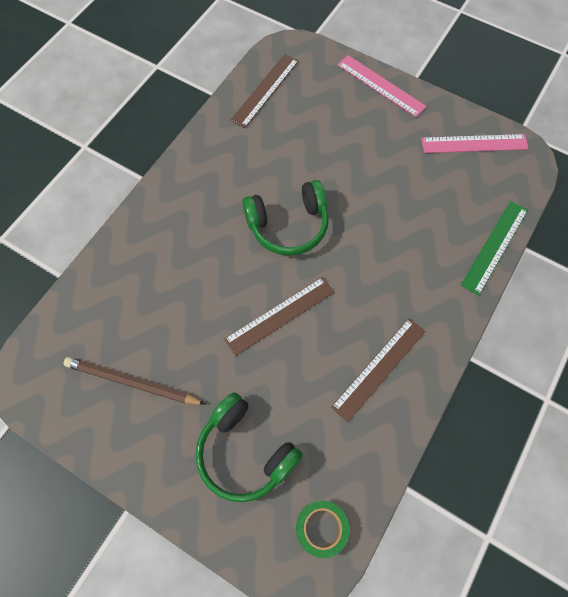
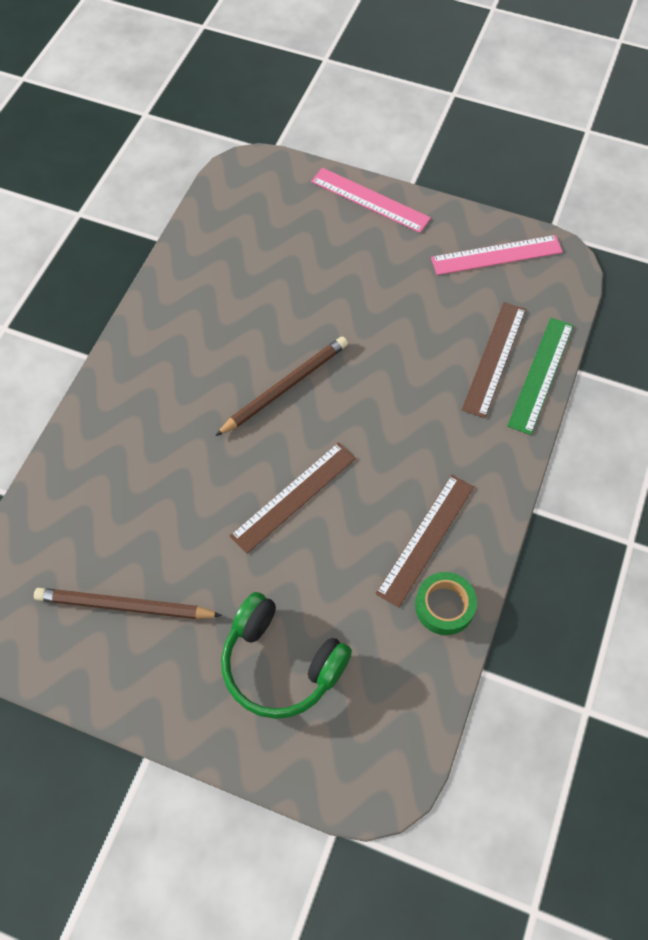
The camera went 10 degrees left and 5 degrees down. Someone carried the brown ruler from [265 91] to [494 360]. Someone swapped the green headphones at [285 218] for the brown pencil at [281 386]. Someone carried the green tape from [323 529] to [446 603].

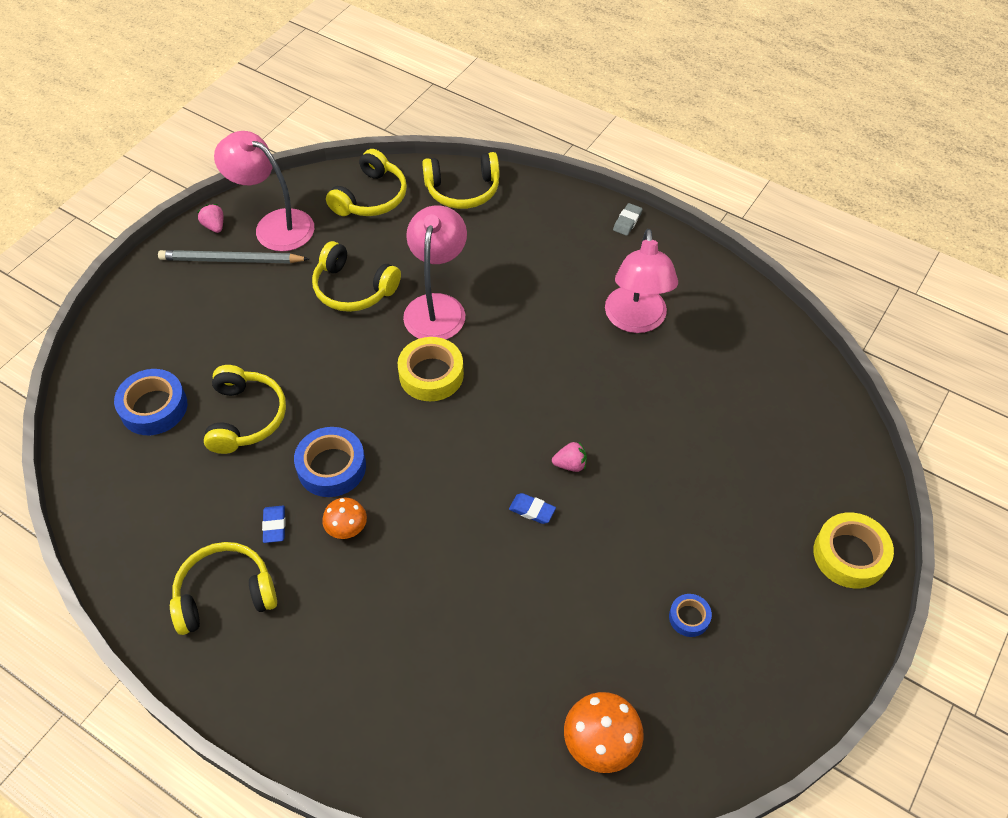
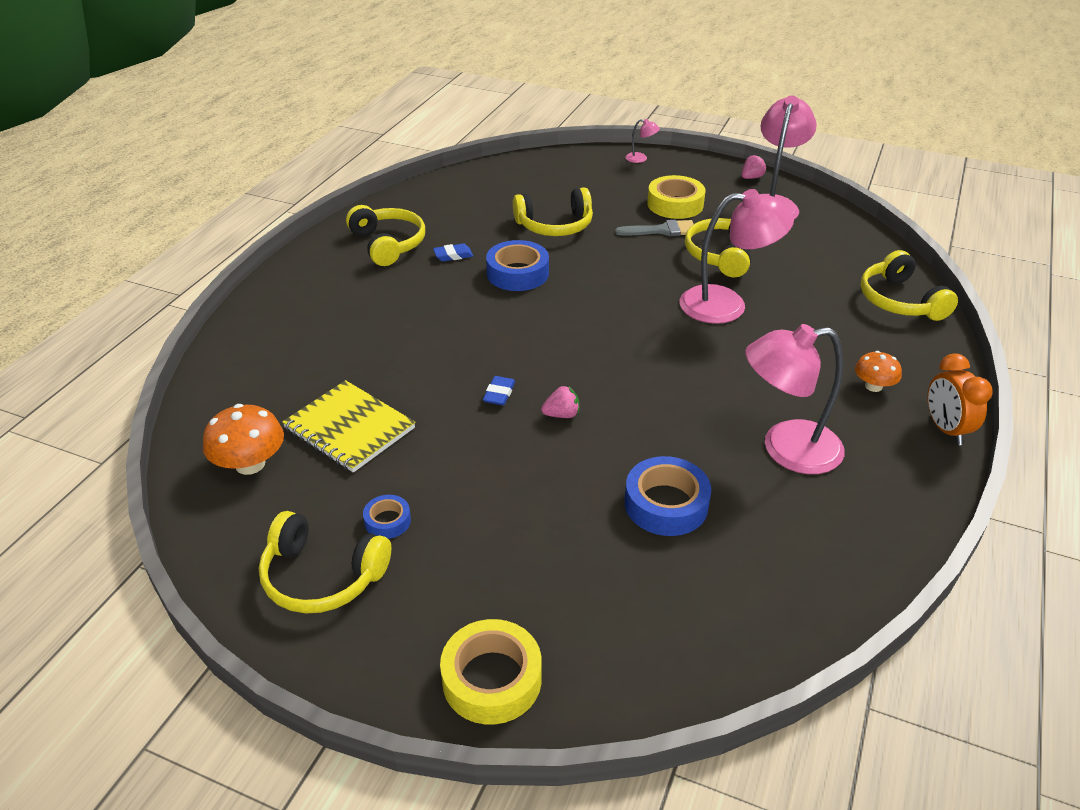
The camera went 80 degrees right and 15 degrees down. Someone carried the yellow headphones from [366 182] to [325 562]. Someone swapped the grey eraser at [627 219] for the orange clock at [960 399]. Someone took away the grey pencil at [233 257]. Someone carried the yellow tape from [431 369] to [676 197]. Someone carried the blue tape from [150 402] to [668 496]. Someone rotated the pink strawberry at [569 457] by 90 degrees counterclockwise. Someone carried the orange mushroom from [344 518] to [878 371]. Someone put down the pink lamp at [642 141]. Someone put down the grey brush at [654 228]. Someone put down the yellow notebook at [348 426].

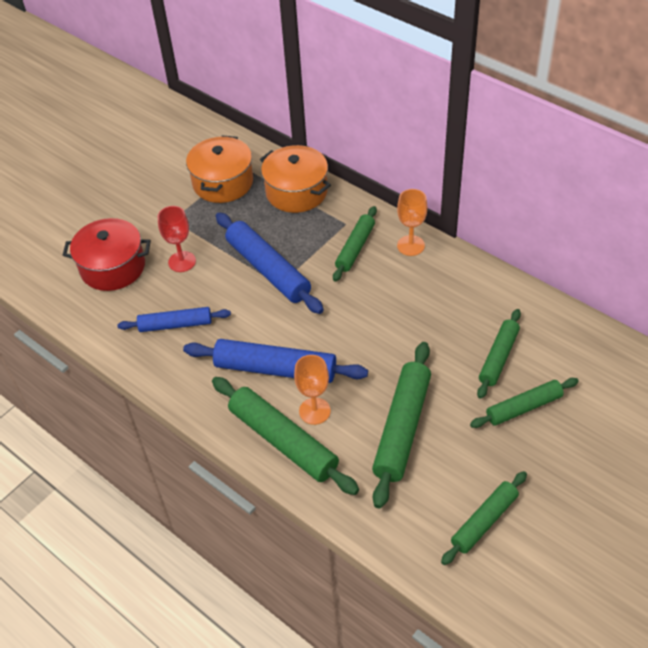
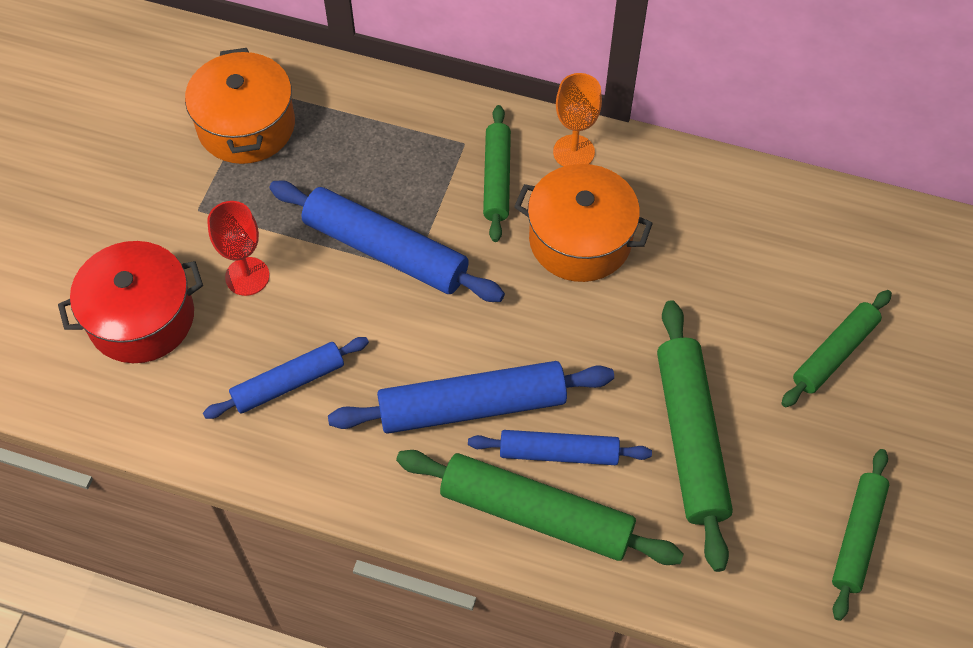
The camera went 25 degrees left and 10 degrees up. Someone carried the orange pot from [295 179] to [583 223]. Someone took away the green rolling pin at [499 354]. Someone swapped the orange goblet at [312 390] for the blue rolling pin at [560 447].

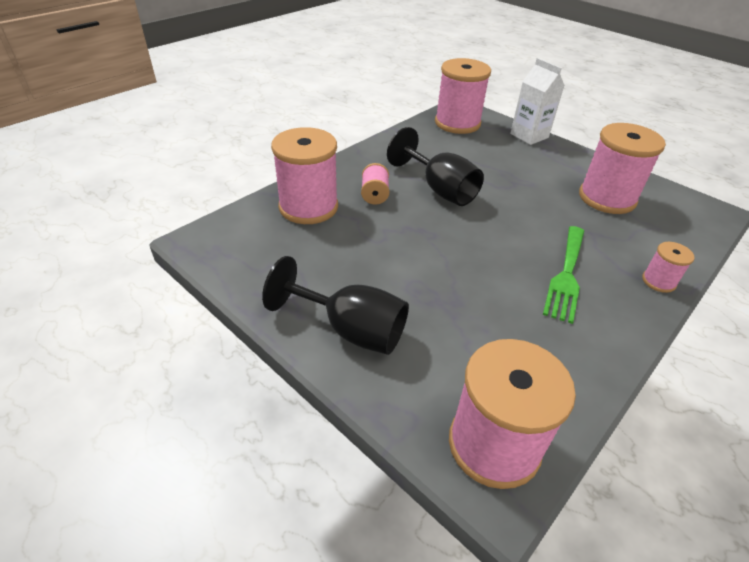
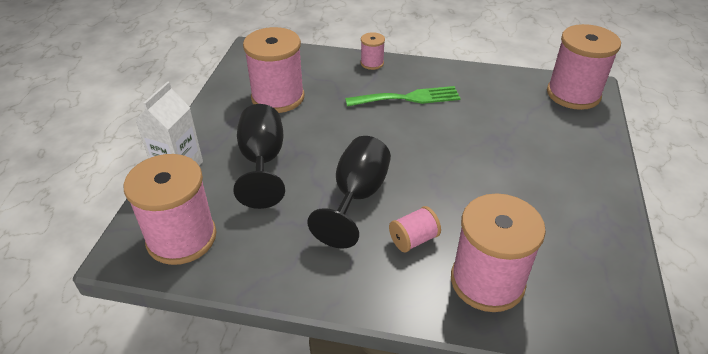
The camera went 120 degrees left and 0 degrees up. Someone carried the black goblet from [335 305] to [259 156].

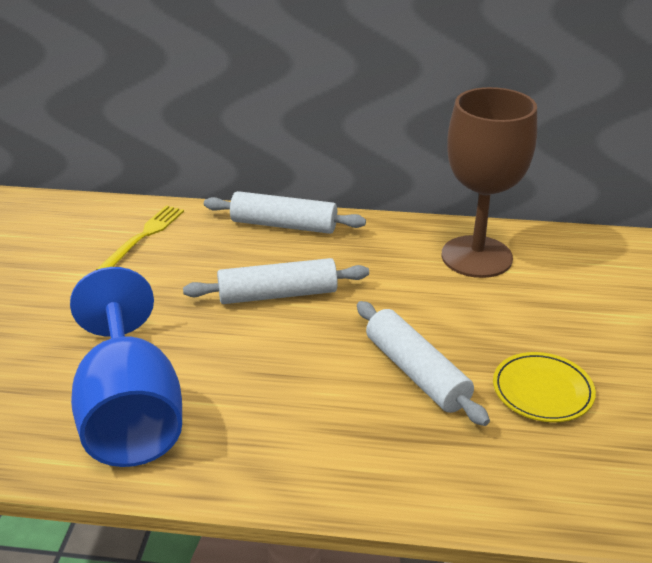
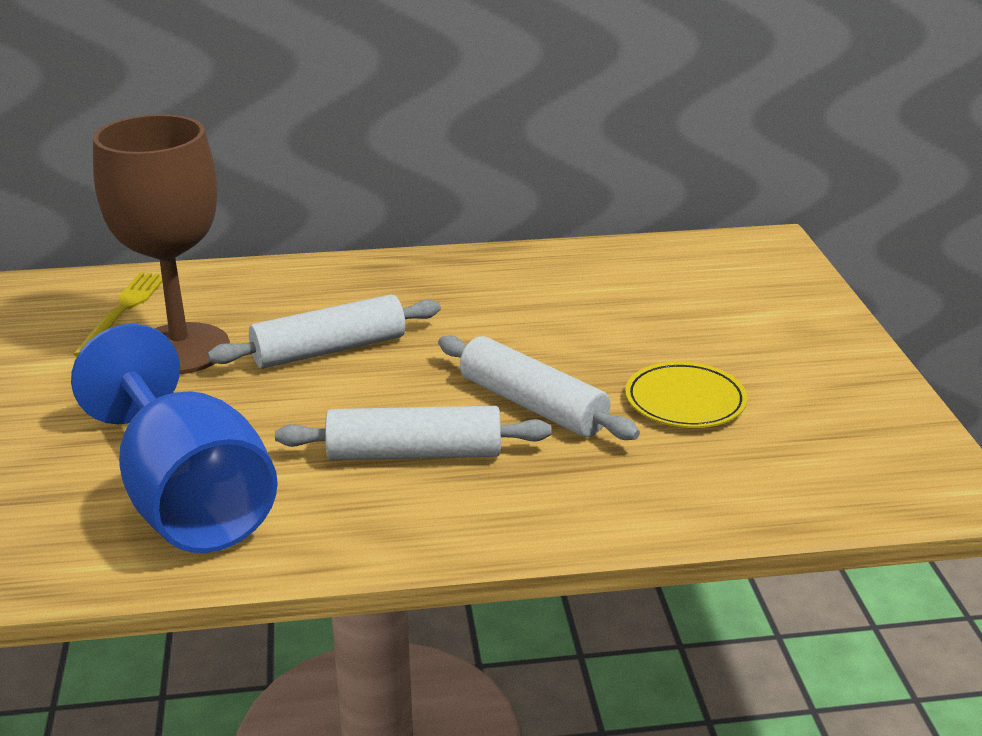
The camera went 15 degrees left and 5 degrees down. Someone carried the brown goblet from [489 182] to [161 244]. Someone carried the white rolling pin from [285 212] to [413 433].

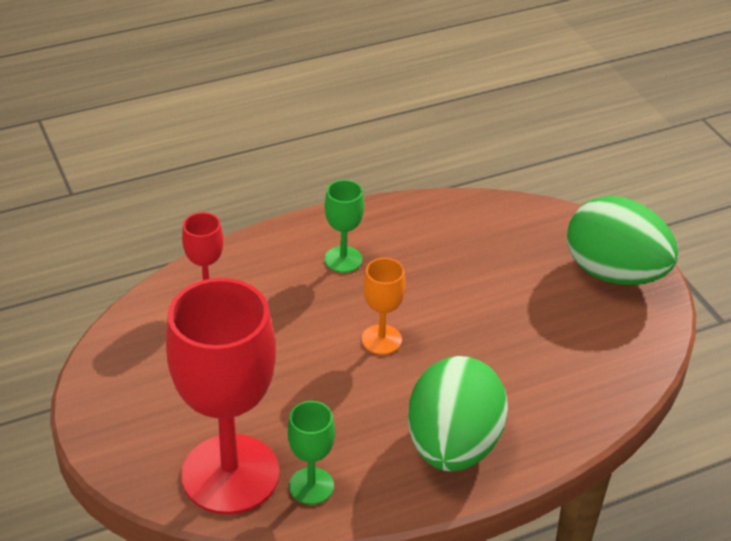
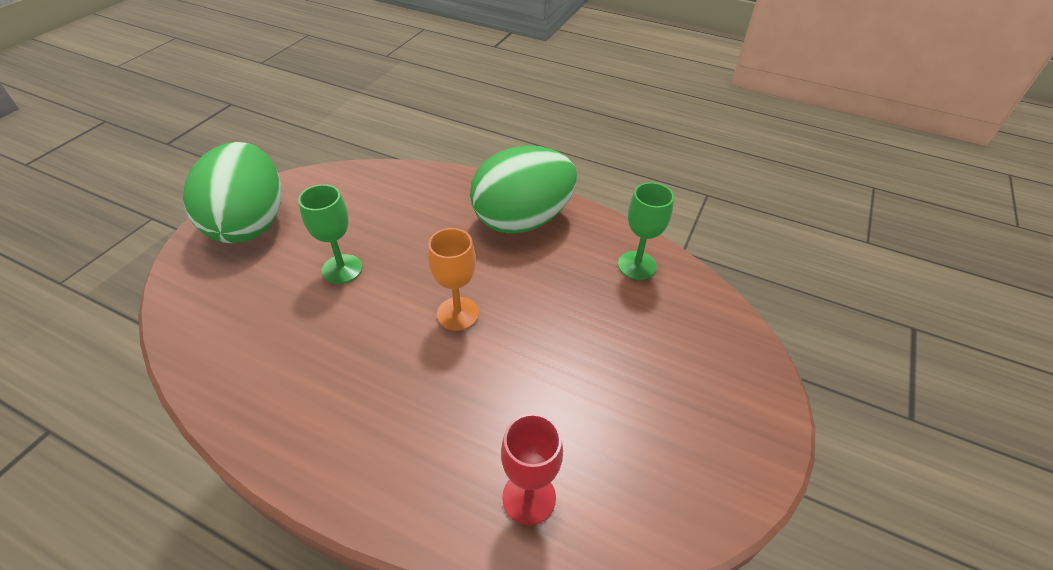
The camera went 130 degrees left and 5 degrees up. Someone carried the green goblet from [344 226] to [330 234]. Someone took away the red goblet at [222 396].

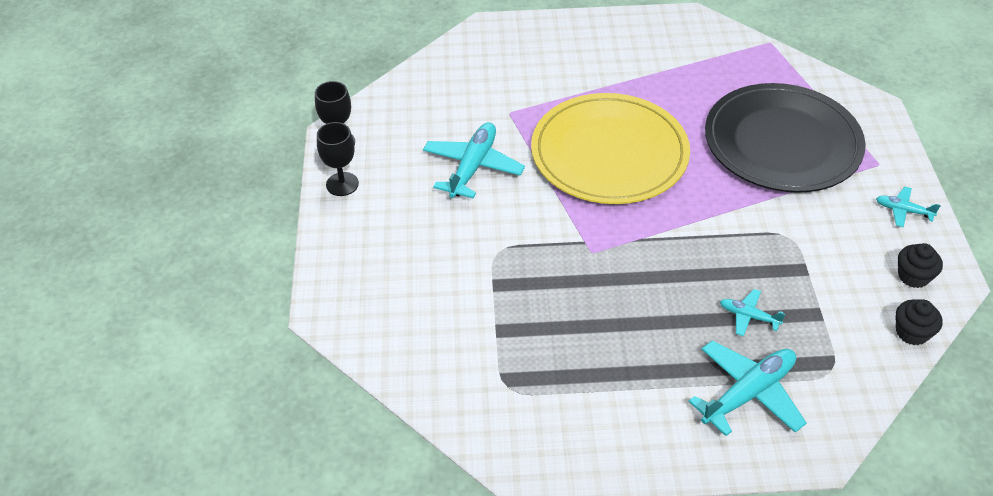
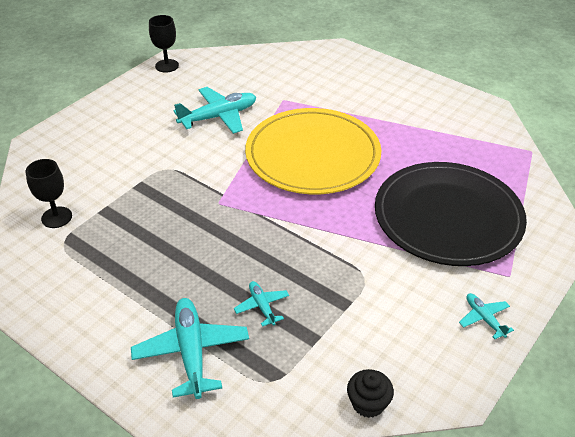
The camera went 40 degrees right and 5 degrees down. Someone carried the black goblet from [338 159] to [49 193]. Someone took away the black cupcake at [920 265]. Someone rotated the turquoise plane at [747 388] by 105 degrees counterclockwise.

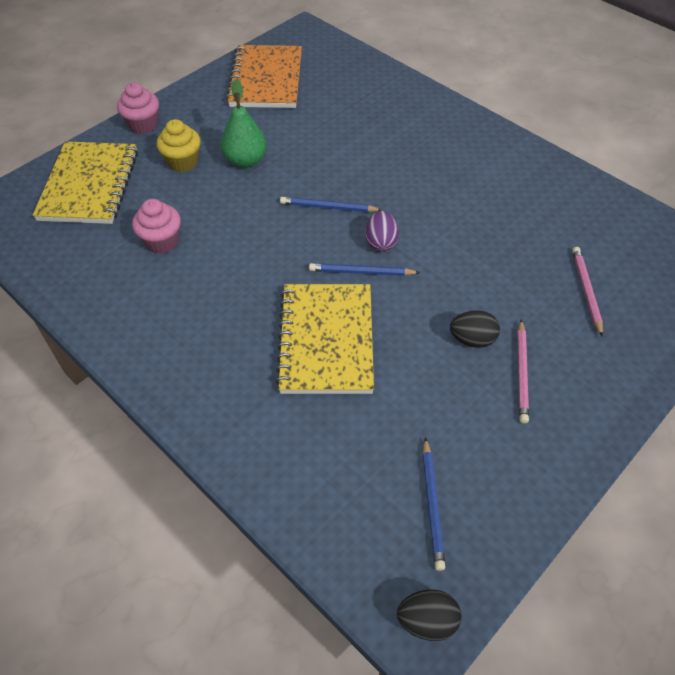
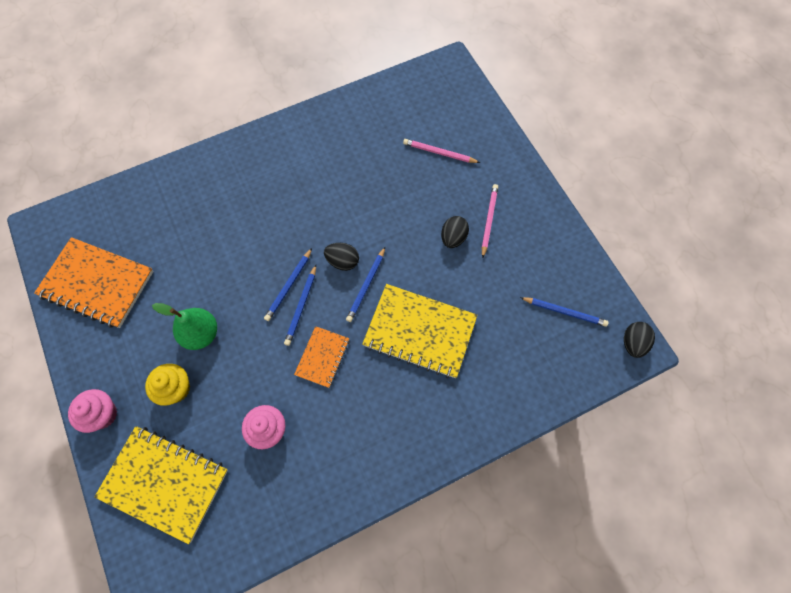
The camera went 70 degrees left and 15 degrees up. Someone repainted the purple egg at [382 231], which became the black egg at [341 257]. Someone rotated the pink pencil at [523 371] by 105 degrees counterclockwise. Someone put down the blue pencil at [300 305]. Someone put down the orange notebook at [321 357].

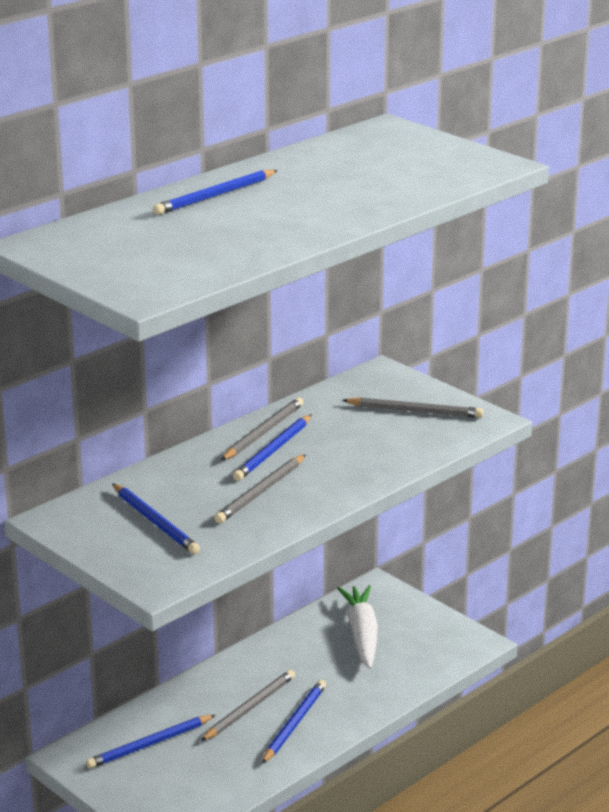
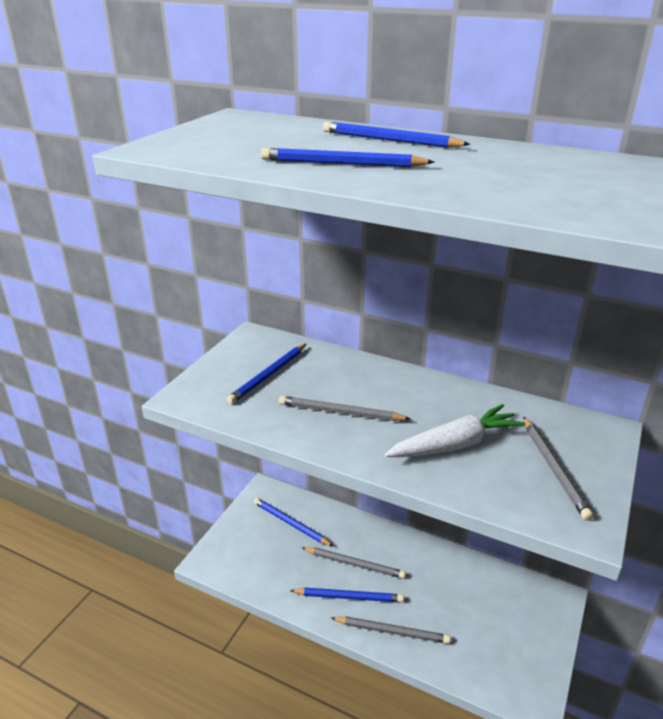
The camera went 70 degrees right and 5 degrees up. Someone carried the grey pencil from [262 429] to [391 630]. Someone carried the blue pencil from [272 447] to [347 157]. Someone carried the white carrot from [357 627] to [454 430].

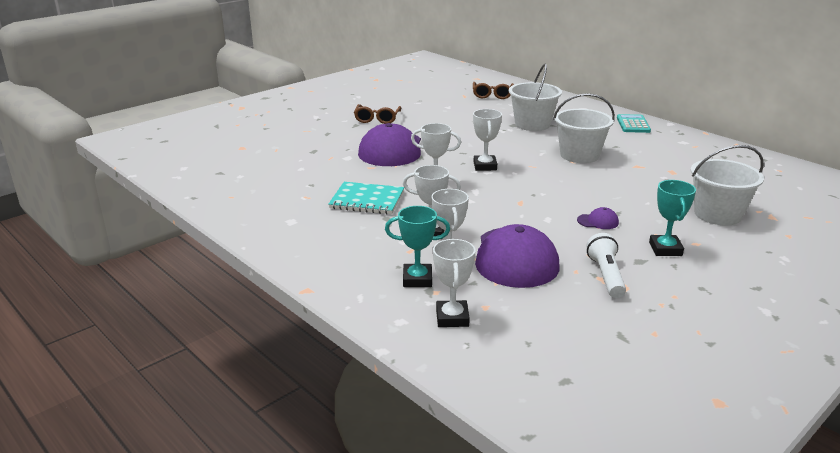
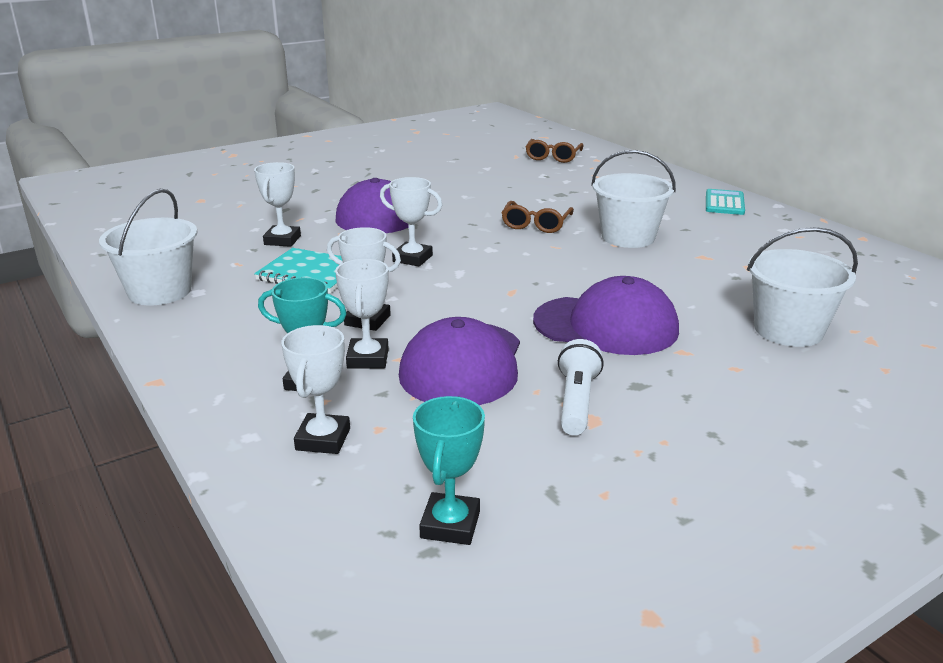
The camera went 10 degrees right and 0 degrees up. Someone carried the white bucket from [535 97] to [148 247]. Someone carried the brown glasses from [377 114] to [537 217]. Someone carried the white trophy from [487 140] to [277 204]. Someone carried the turquoise trophy from [672 218] to [449 470]. Someone scaled the purple cap at [598 218] by 2.48.

